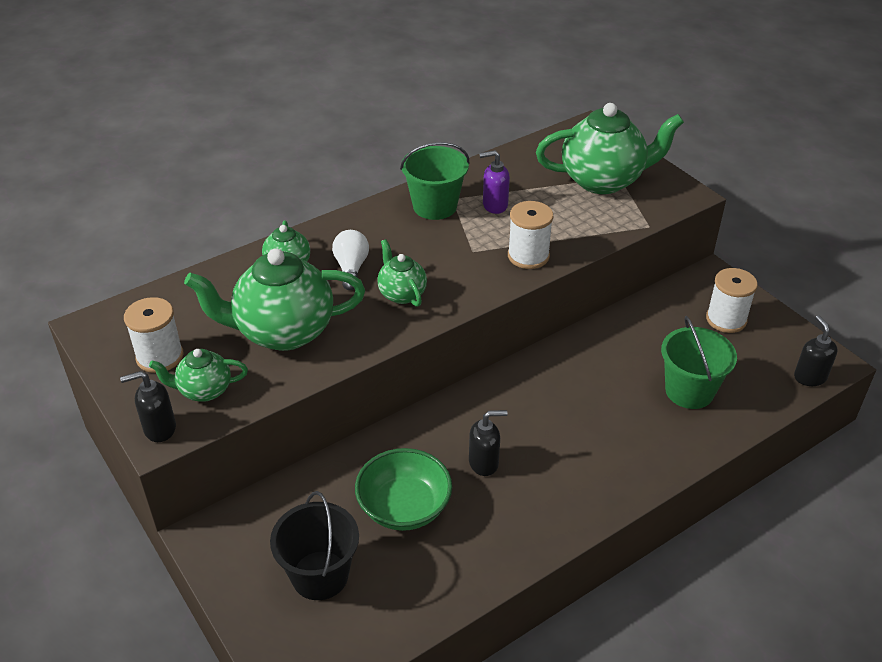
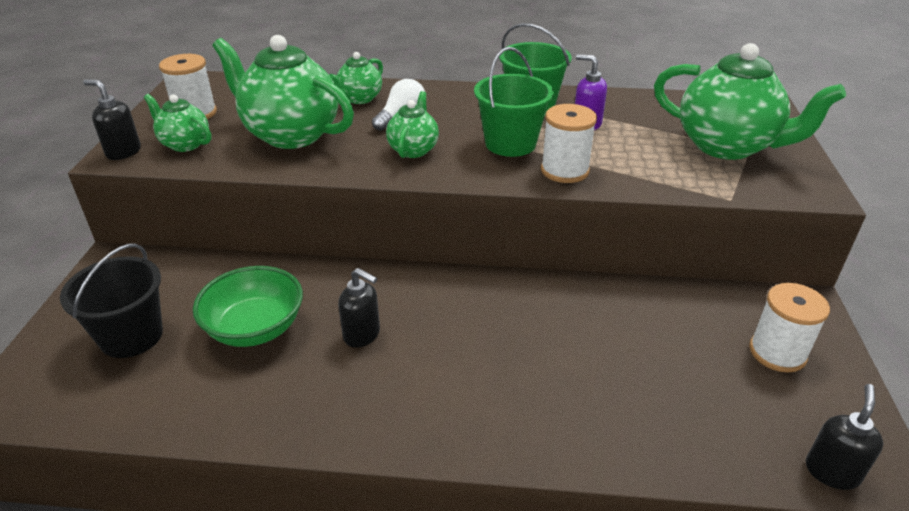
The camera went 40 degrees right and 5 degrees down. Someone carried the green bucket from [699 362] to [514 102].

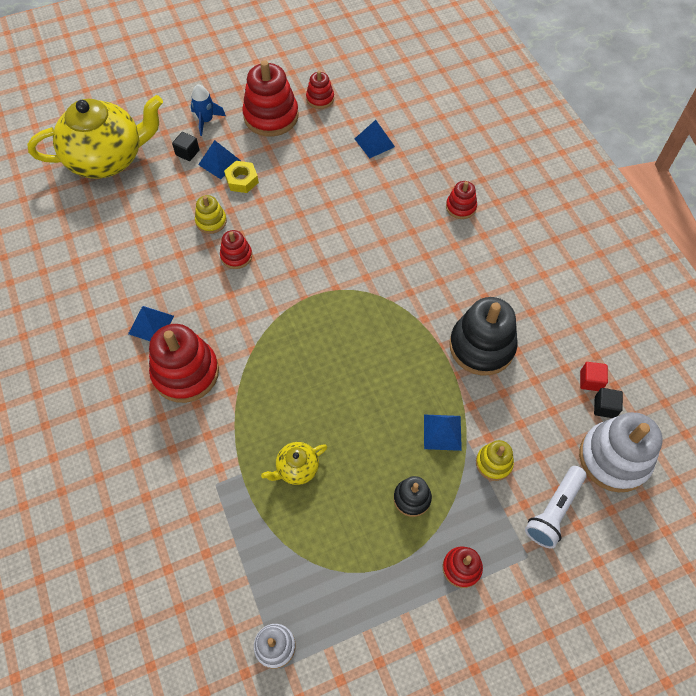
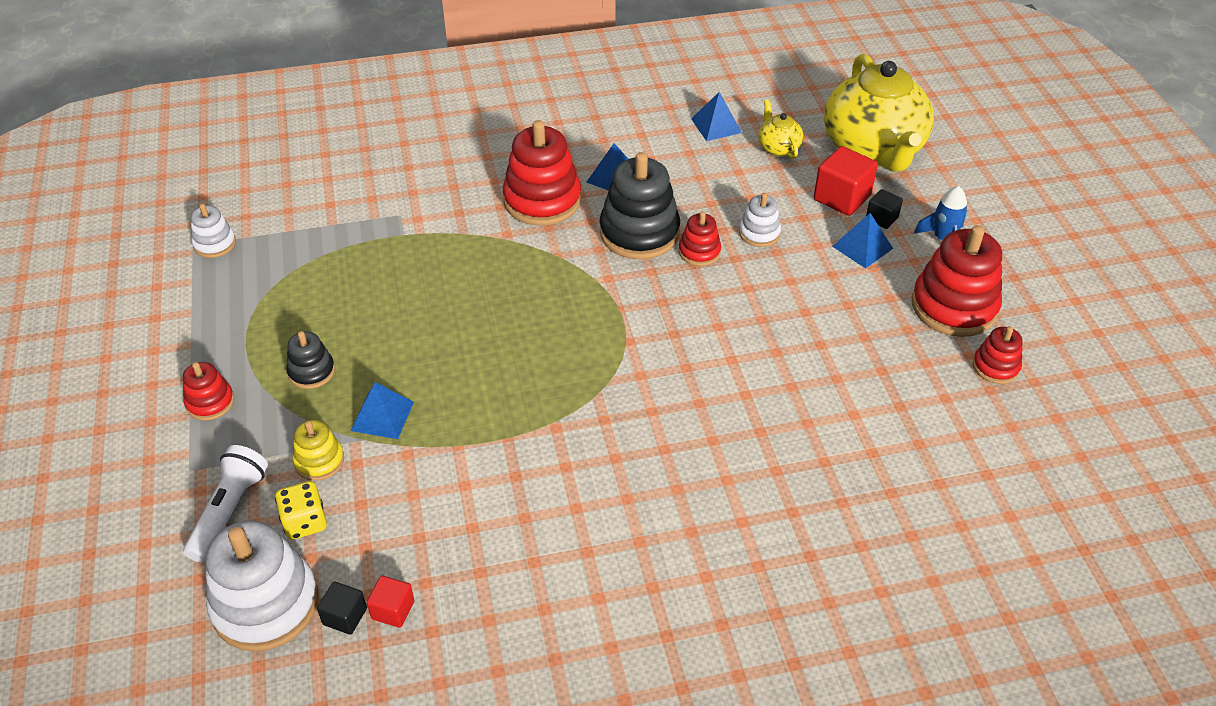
The camera went 100 degrees right and 15 degrees down. Someone carried the blue pyramid from [375 139] to [716 116]. Someone took away the yellow nut at [241 177]. Someone took away the red stacking toy at [461 200]. Someone repainted the yellow stacking toy at [211 214], which became the white stacking toy at [760 220]. Someone carried the black stacking toy from [483 336] to [640 206]. Someone carried the yellow teapot from [294 463] to [781 129]. Someone rotated the white flashlight at [556 507] by 60 degrees clockwise. Someone put down the red cube at [846 181]. Someone put down the yellow dice at [301 510].

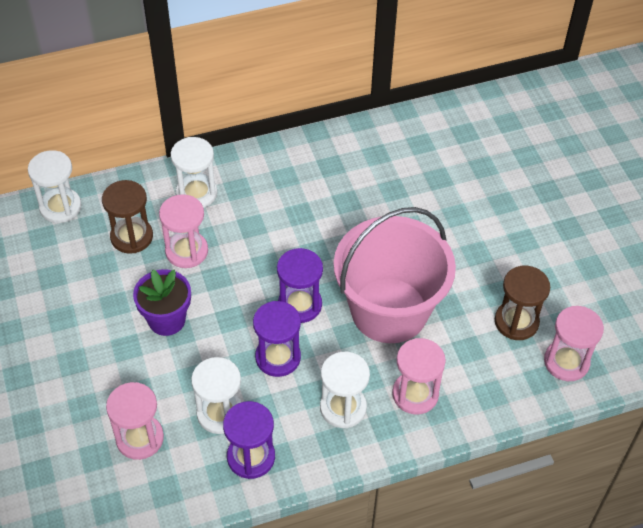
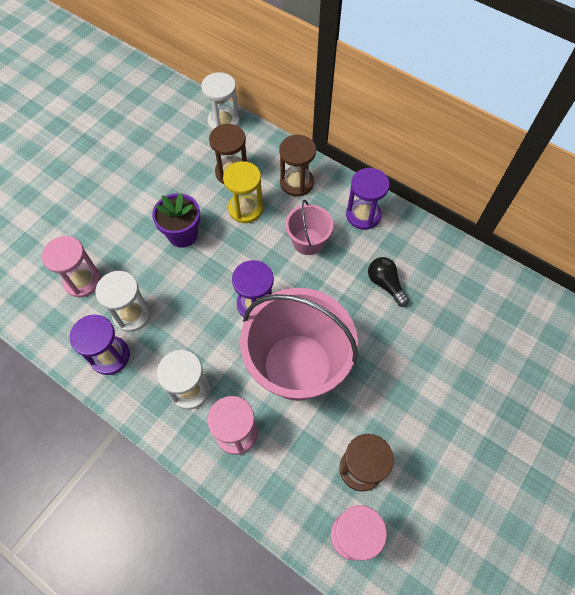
The camera went 55 degrees right and 10 degrees up. Someone repainted the white hourglass at [194 172], which became the brown hourglass at [297 166]. Someone repainted the pink hourglass at [183 231], which became the yellow hourglass at [243 192]. Someone carried the purple hourglass from [277 339] to [368 199]. Someone put down the pink bucket at [309 227]. Someone put down the black light bulb at [388 281].

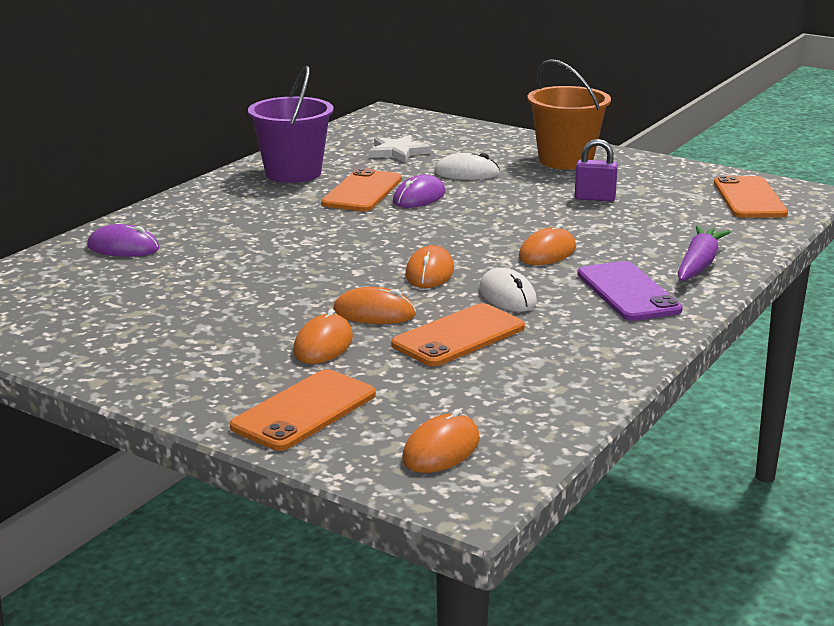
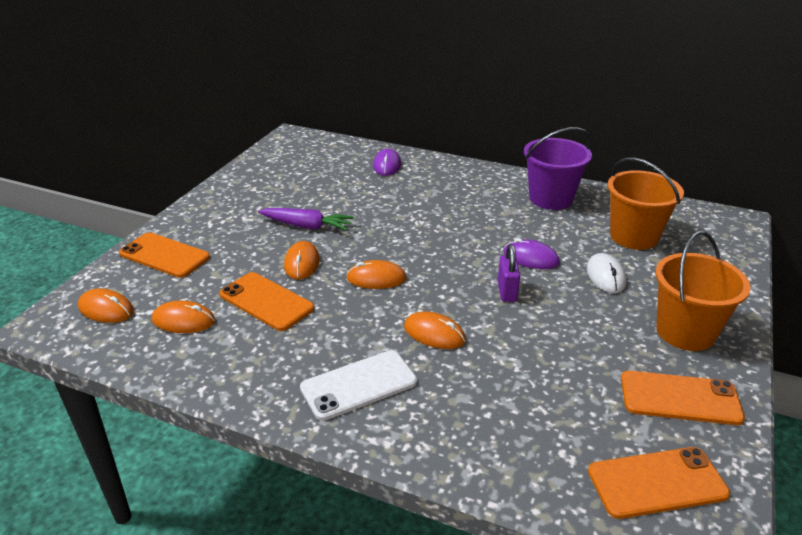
The camera went 80 degrees right and 10 degrees up. Someone swapped the white star at [400 149] for the orange bucket at [645 204]. Someone carried the purple padlock from [596 170] to [509 273]. Someone carried the orange phone from [361 189] to [683 398]. Someone carried the purple carrot from [704 253] to [306 219]. Someone repainted the purple phone at [630 291], which became the white phone at [358 385]. Someone took away the white mouse at [508 290]. Someone carried the orange mouse from [323 336] to [183 317].

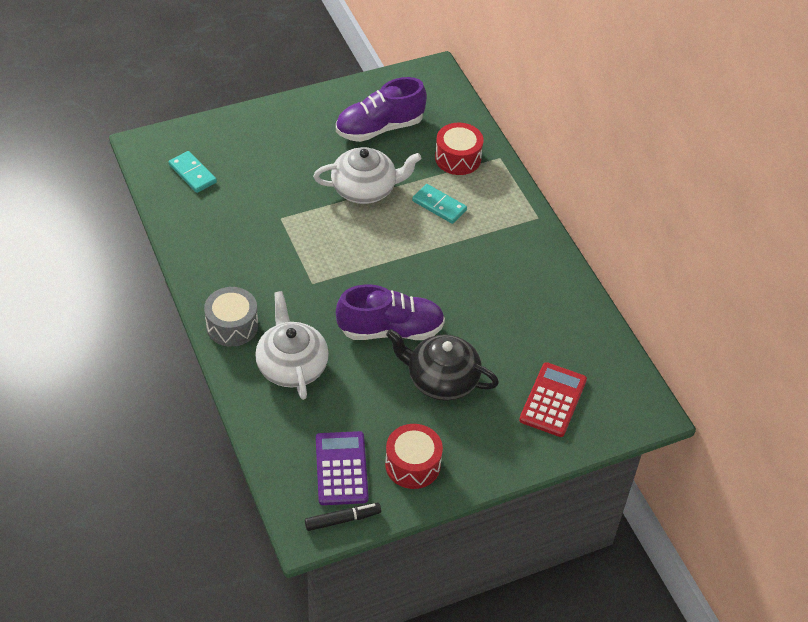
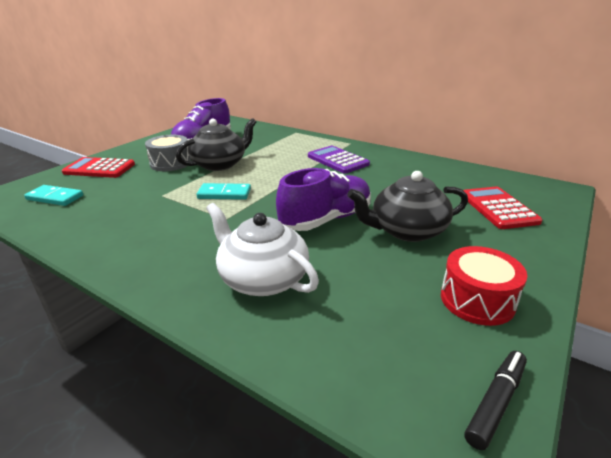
The camera went 30 degrees left and 20 degrees down. Someone took away the red drum at [459 149]. Someone repainted the white teapot at [367 175], which became the black teapot at [216 144]. Someone carried the turquoise domino from [439 204] to [224 191]. Someone carried the grey drum from [231 317] to [168 153]. Someone carried the purple calculator from [342 468] to [339 160]. Someone put down the red calculator at [98 167].

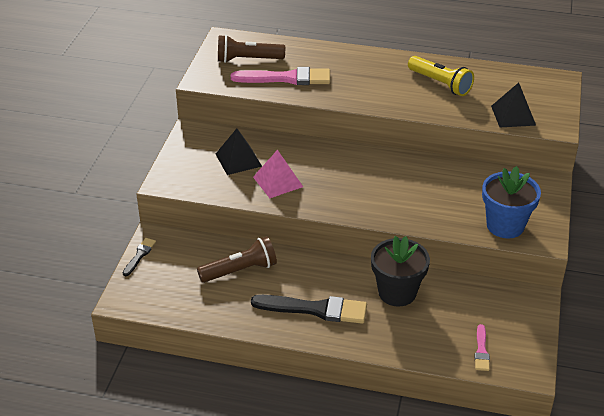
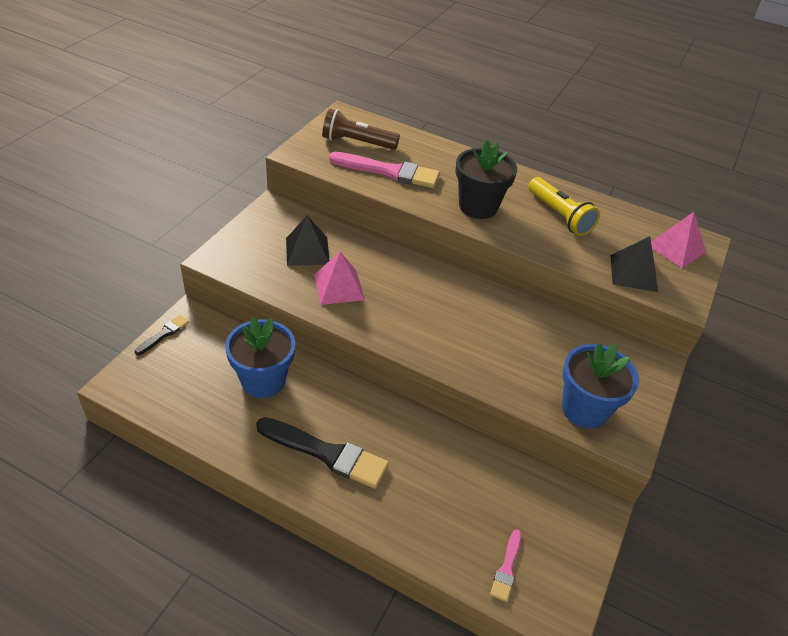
The camera went 10 degrees right and 5 degrees up. Someone swapped the brown flashlight at [237 259] for the blue flower pot at [260 357]. Someone carried the black flower pot from [400 271] to [486 179]. Someone put down the pink pyramid at [678 240].

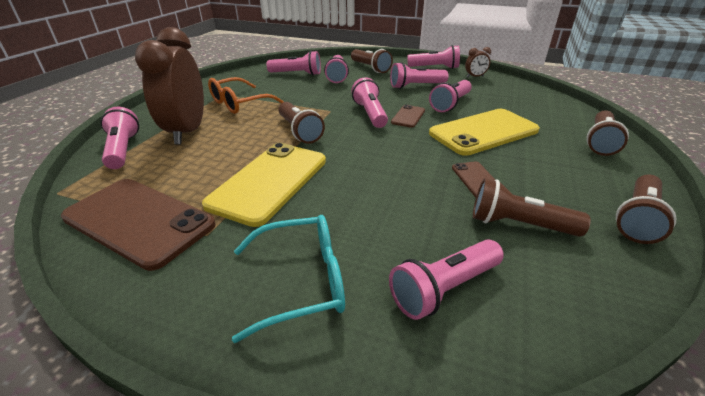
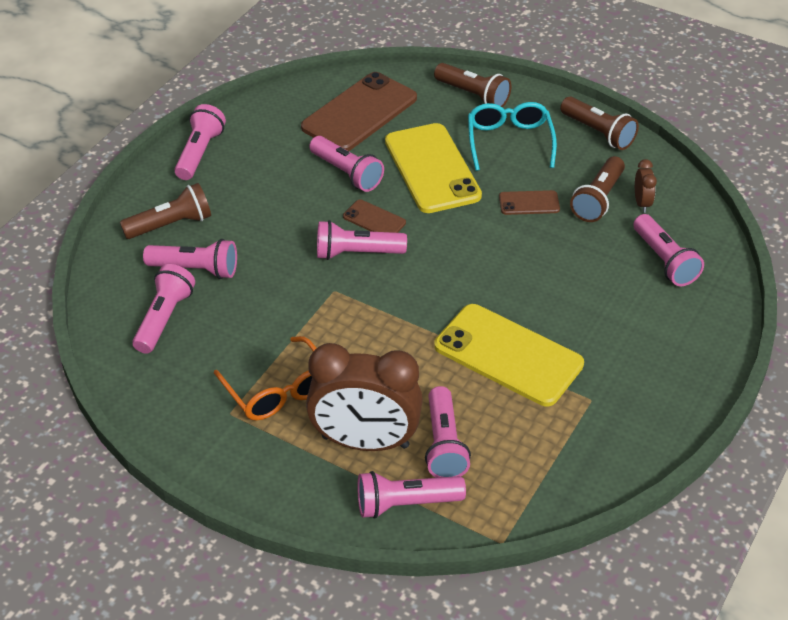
The camera went 80 degrees left and 10 degrees up. Someone carried the brown clock from [478 62] to [646 186]. Someone carried the pink flashlight from [419 75] to [448 432]. Someone took away the brown flashlight at [302 123]. Someone carried the brown phone from [138 225] to [359 111]. Someone carried the turquoise glasses from [288 279] to [512 136].

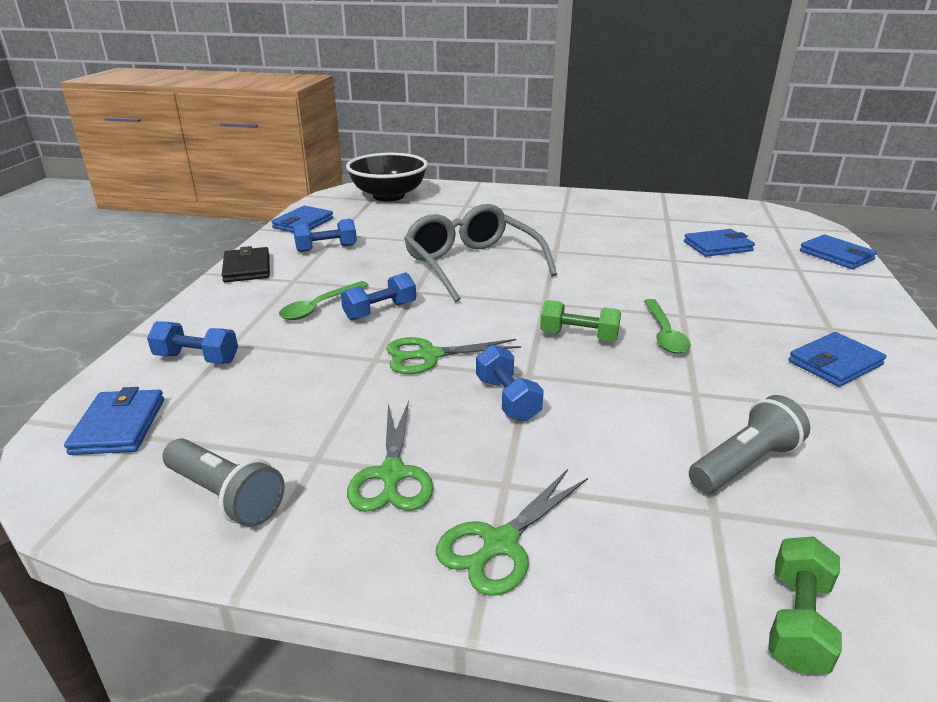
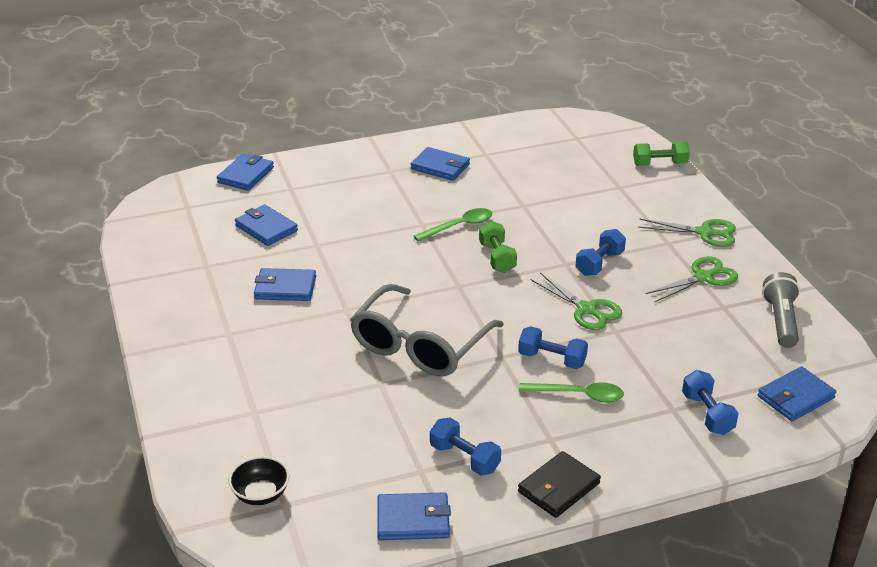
The camera went 120 degrees left and 5 degrees up. Someone scaled the black bowl at [387 177] by 0.50. Someone took away the grey flashlight at [749 444]. Someone put down the blue wallet at [285 284].

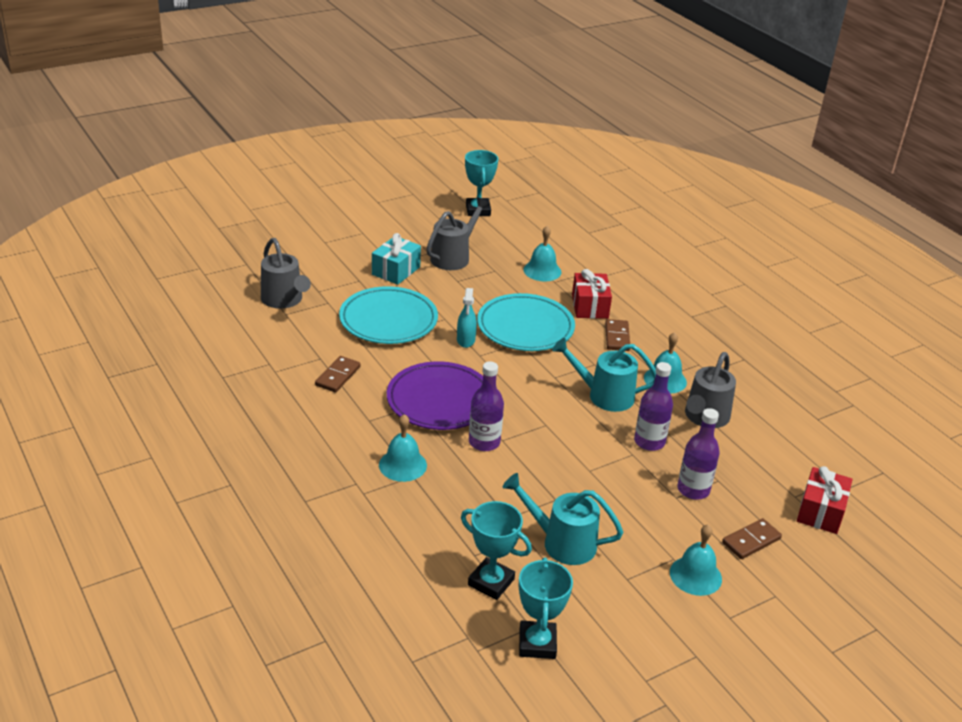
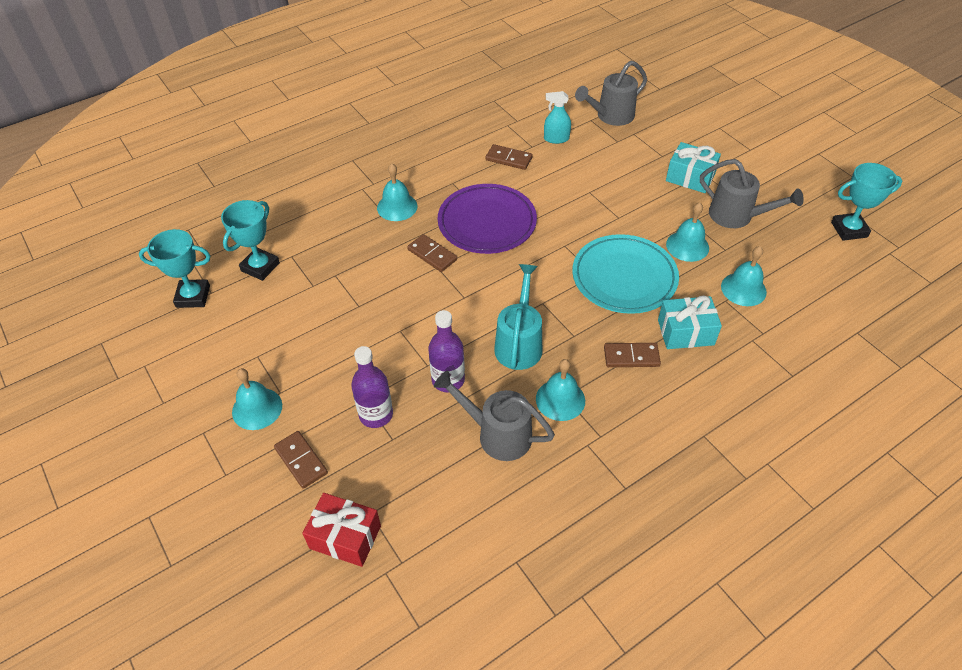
The camera went 90 degrees right and 15 degrees up. Someone repainted the red gift at [592 294], which became the turquoise gift at [690 322]. Someone took away the turquoise plate at [388 315]. Someone carried the turquoise spray bottle from [467 318] to [557 117]. Someone swapped the purple bottle at [486 406] for the brown domino at [432 253]. Someone took away the turquoise watering can at [563 519]. Someone put down the turquoise bell at [687 232].

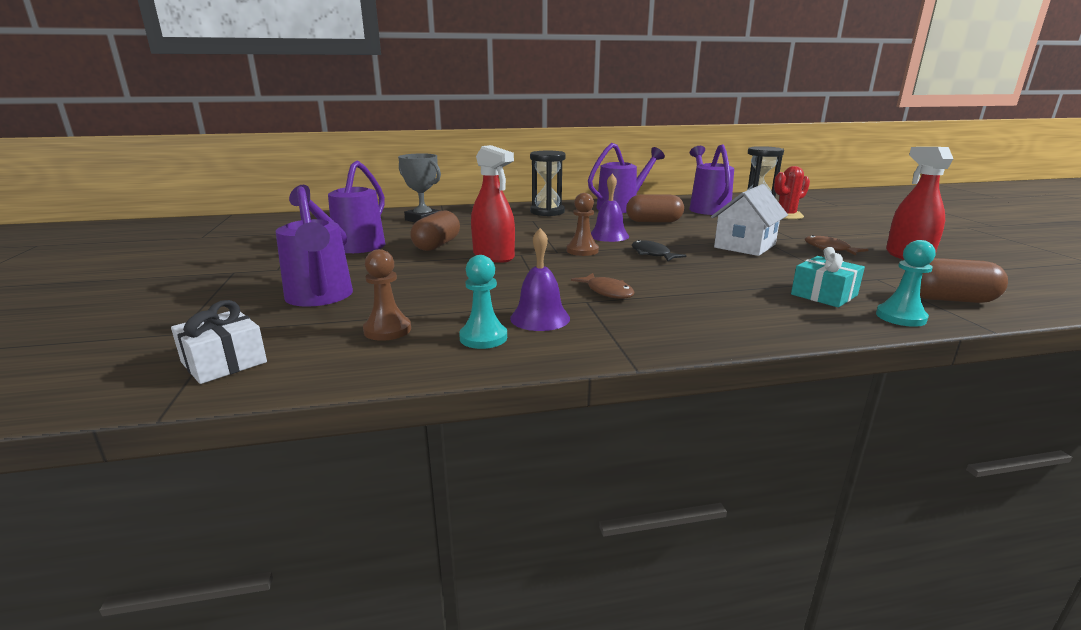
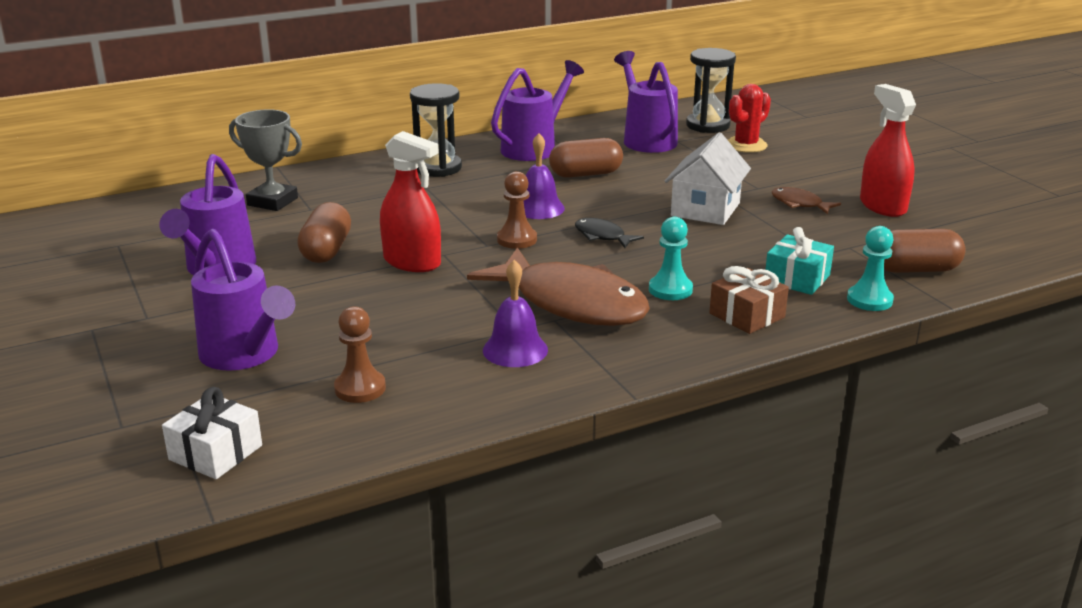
The camera went 15 degrees left and 5 degrees up. Someone carried the turquoise pawn from [483 302] to [671 258]. Someone scaled the brown fish at [602 286] by 2.34. Someone put down the brown gift at [749 300].

